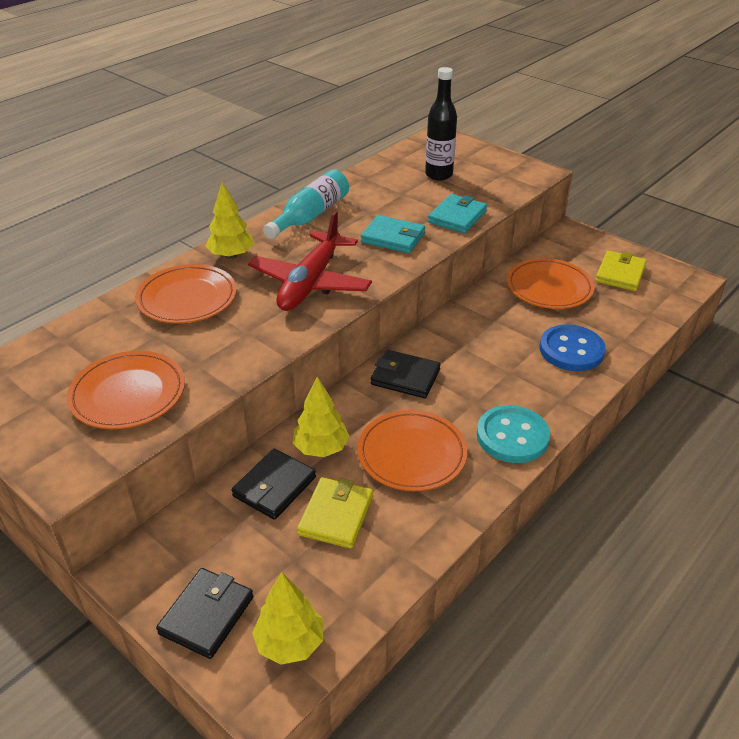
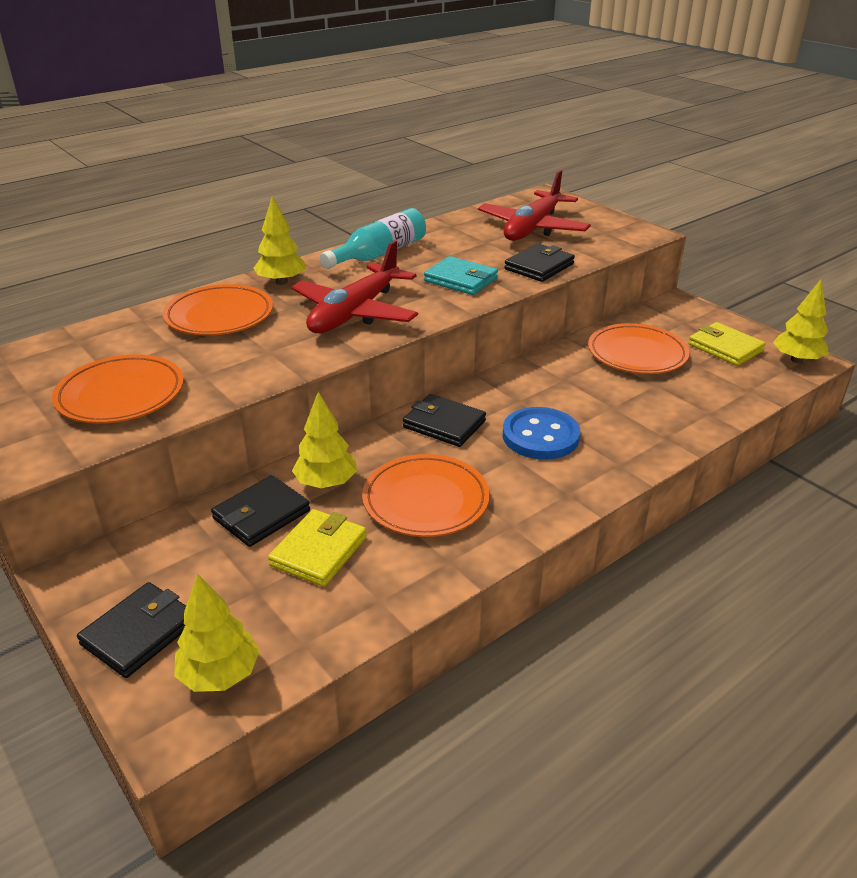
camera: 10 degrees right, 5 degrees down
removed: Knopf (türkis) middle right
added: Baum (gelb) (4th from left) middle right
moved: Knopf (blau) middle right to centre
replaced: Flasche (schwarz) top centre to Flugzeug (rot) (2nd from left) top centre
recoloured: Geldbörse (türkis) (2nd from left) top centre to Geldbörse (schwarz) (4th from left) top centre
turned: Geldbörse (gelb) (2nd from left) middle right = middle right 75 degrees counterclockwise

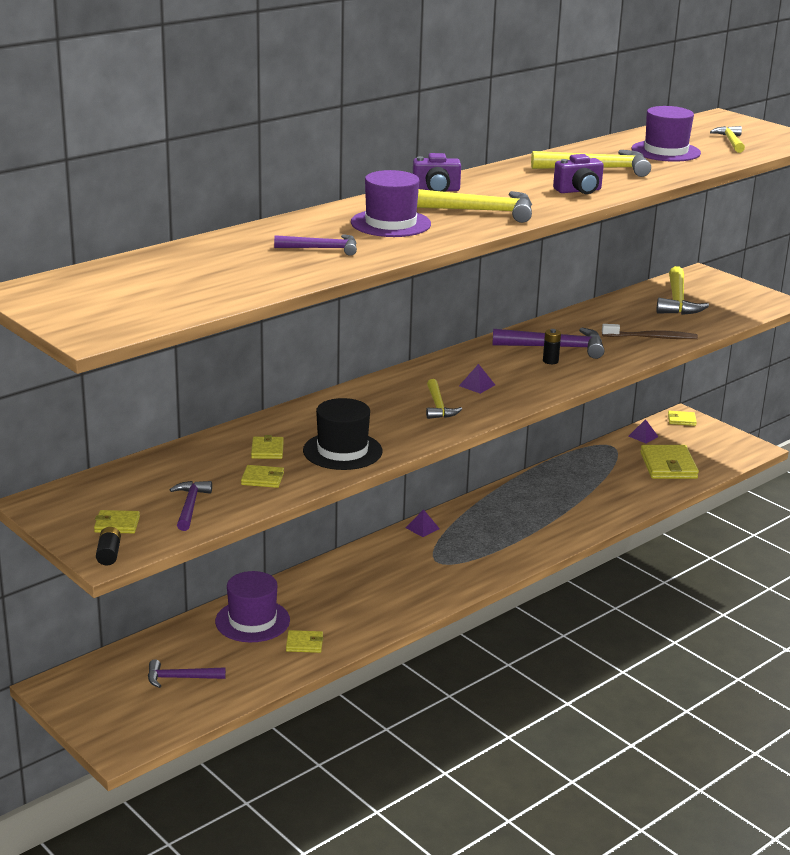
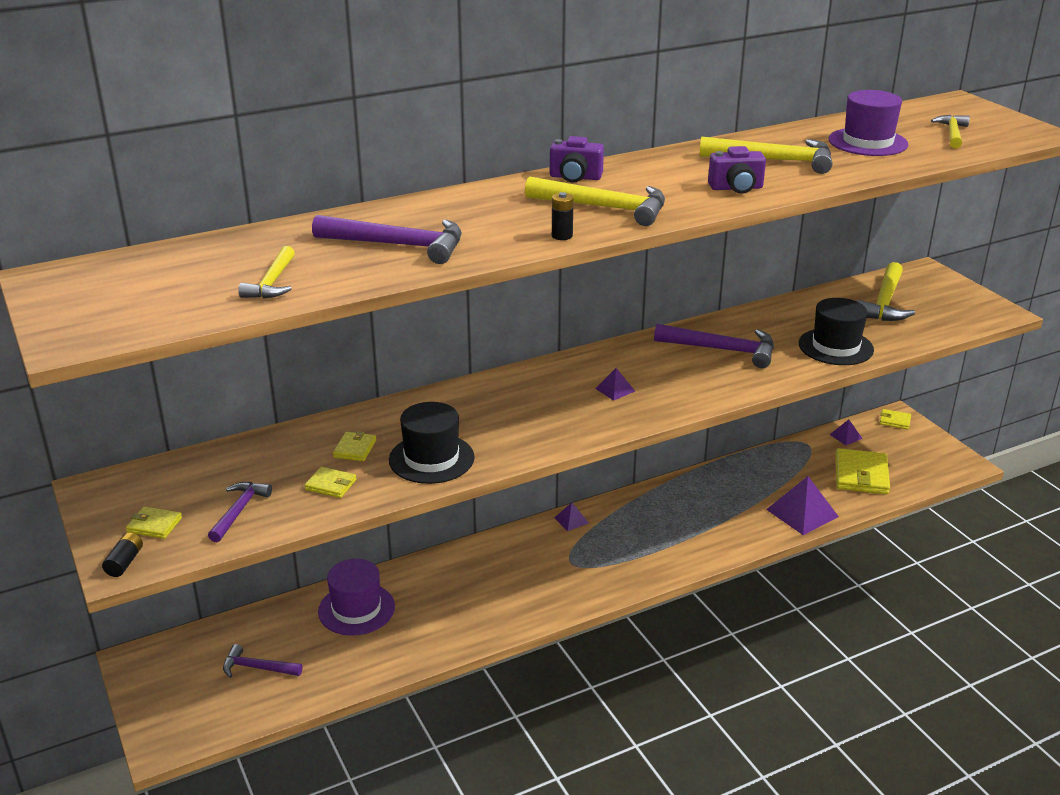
camera: 15 degrees right, 5 degrees up
removed: Geldbörse (gelb) (4th from left) bottom centre; Hut (lila) (2nd from left) top centre
added: Pyramide (lila) (3rd from left) middle right
moved: Hammer (gelb) (1st from left) centre to middle left; Batterie (schwarz) (2nd from left) middle right to top centre
replaced: Zahnbürste (braun) middle right to Hut (schwarz) (2nd from left) middle right
resized: Hammer (lila) (3rd from left) top centre = top centre x1.65

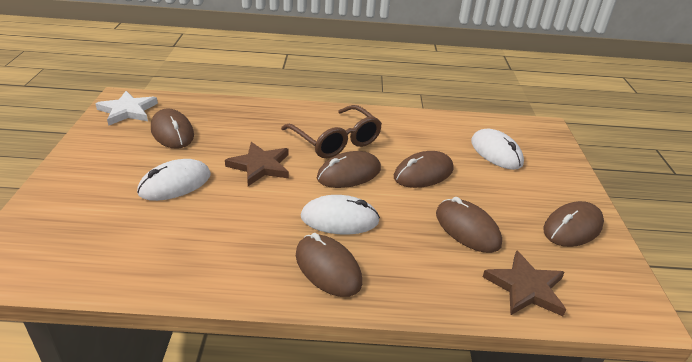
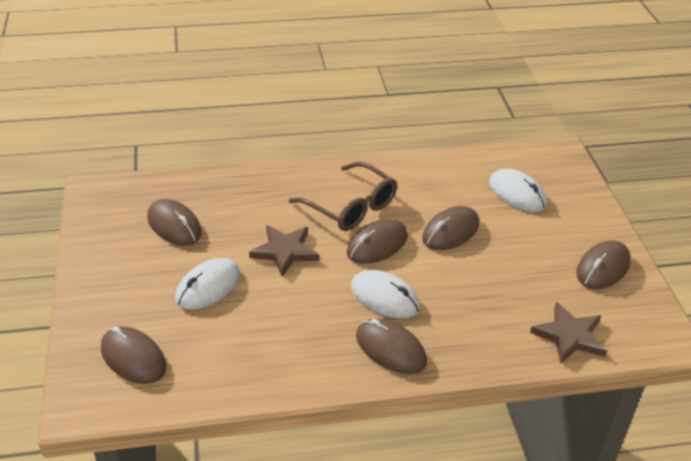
camera: 10 degrees left, 5 degrees up
removed: Stern (weiß) top left
moved: Computermaus (braun) (5th from left in the first image) middle right to Computermaus (braun) (1st from left) bottom left
turned: Computermaus (weiß) (2nd from left) centre = centre 45 degrees clockwise

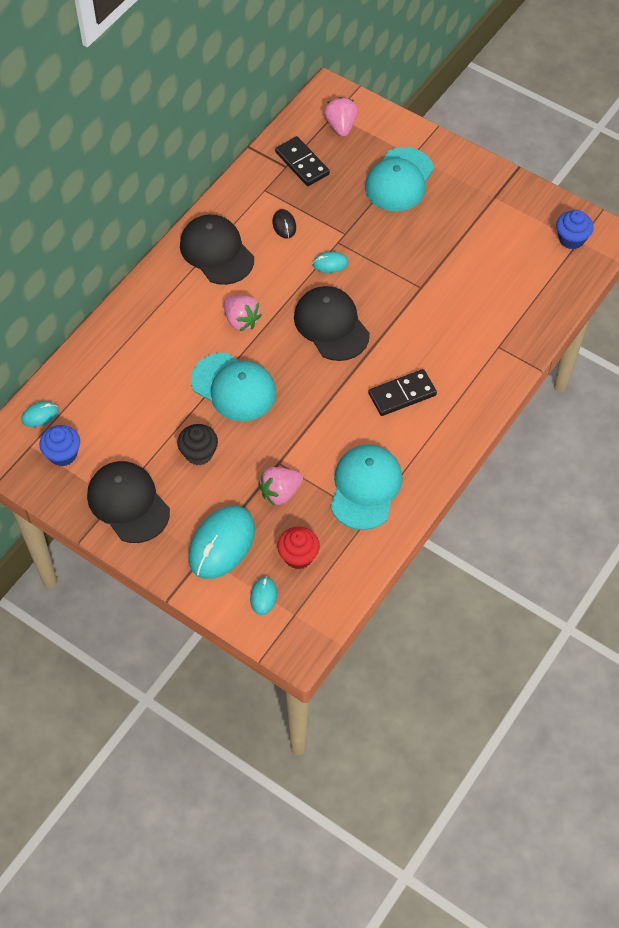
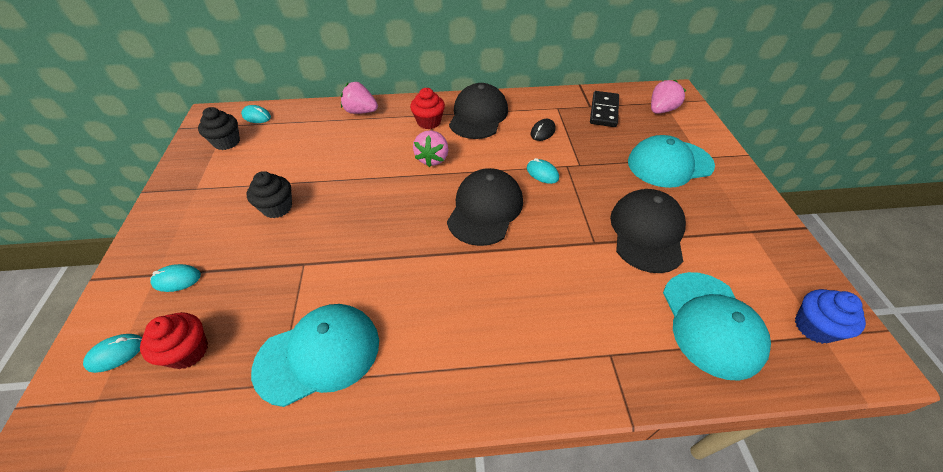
camera: 50 degrees right, 10 degrees down
removed: Dominostein (schwarz) (2nd from left) centre
added: Muffin (rot) (2nd from left) top centre
moved: Erdbeere (rosa) (2nd from left in the first image) centre to Erdbeere (rosa) (1st from left) top centre; Kappe (schwarz) (1st from left in the first image) middle left to Kappe (schwarz) (3rd from left) middle right; Kappe (türkis) (1st from left in the first image) centre to Kappe (türkis) (3rd from left) bottom right
recoloured: Muffin (blau) (1st from left) middle left to Muffin (schwarz) (1st from left) top left
resized: Computermaus (türkis) (2nd from left) centre = middle left x0.47

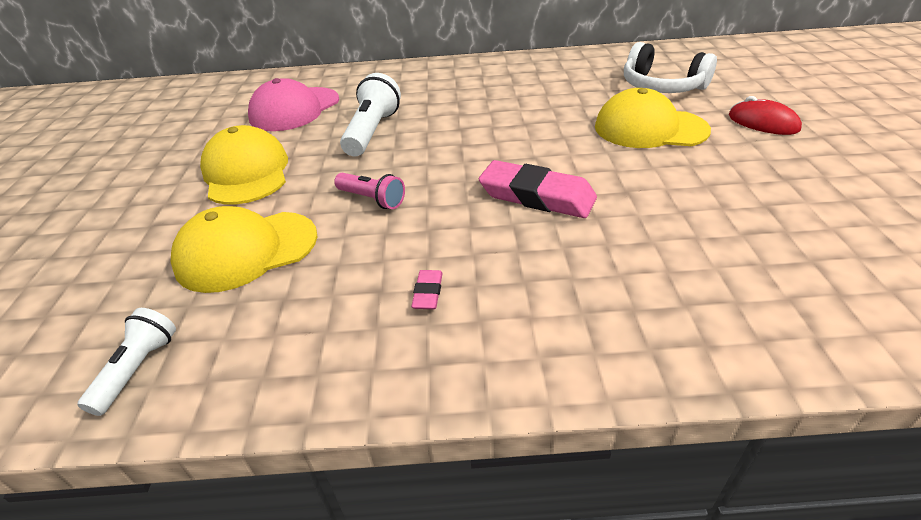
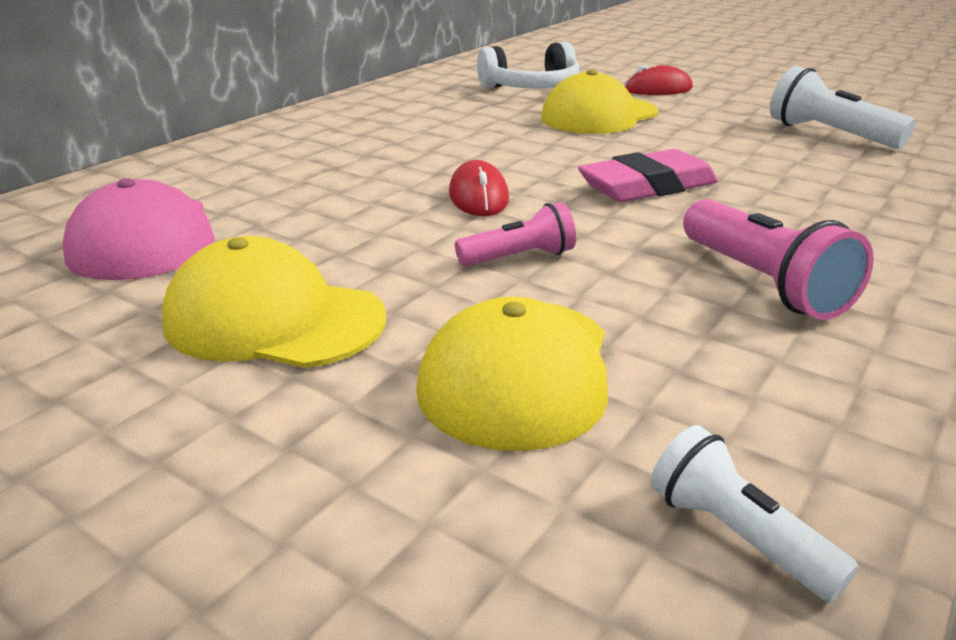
camera: 55 degrees left, 10 degrees down
added: Computermaus (rot) (1st from left) top centre
moved: Taschenlampe (weiß) (2nd from left) top centre to top right
replaced: Radiergummi (rosa) (1st from left) centre to Taschenlampe (rosa) (2nd from left) middle right

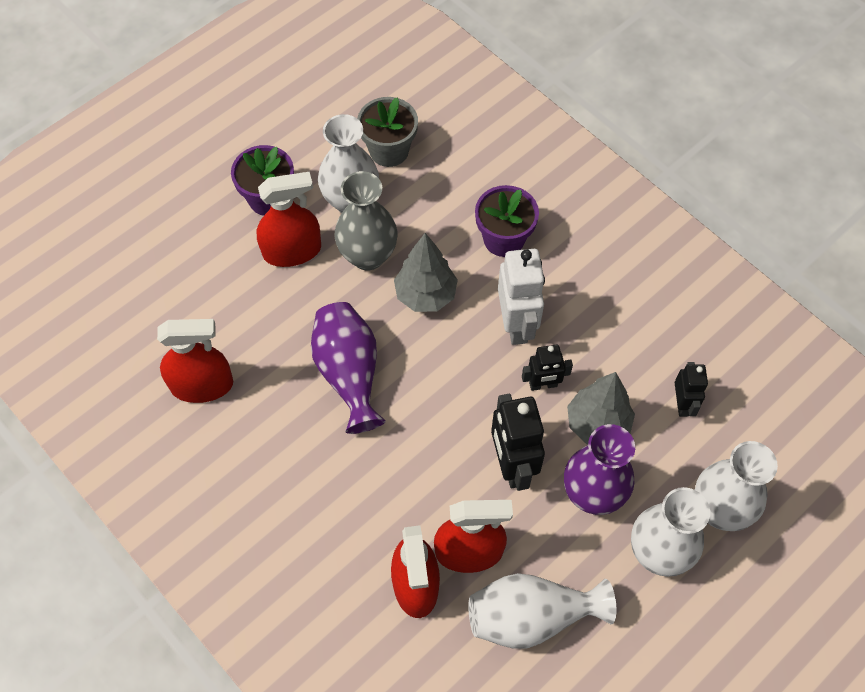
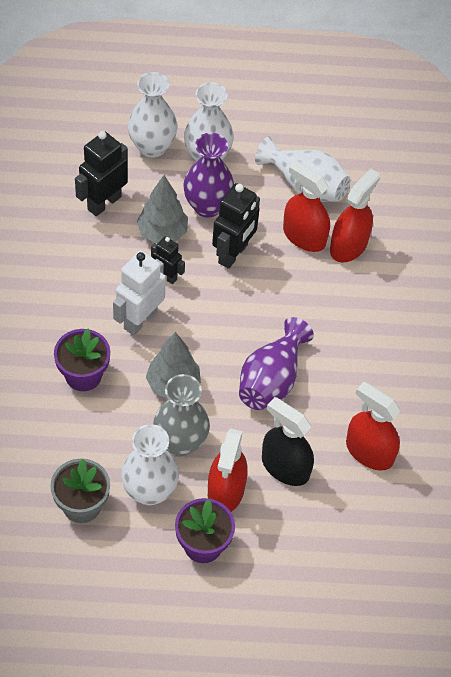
camera: 140 degrees left, 5 degrees down
added: Sprühflasche (schwarz) centre
turned: Sprühflasche (rot) (2nd from left in the first image) top centre = bottom centre 105 degrees counterclockwise
resized: Roboter (schwarz) (3rd from left in the first image) middle right = top left x1.70

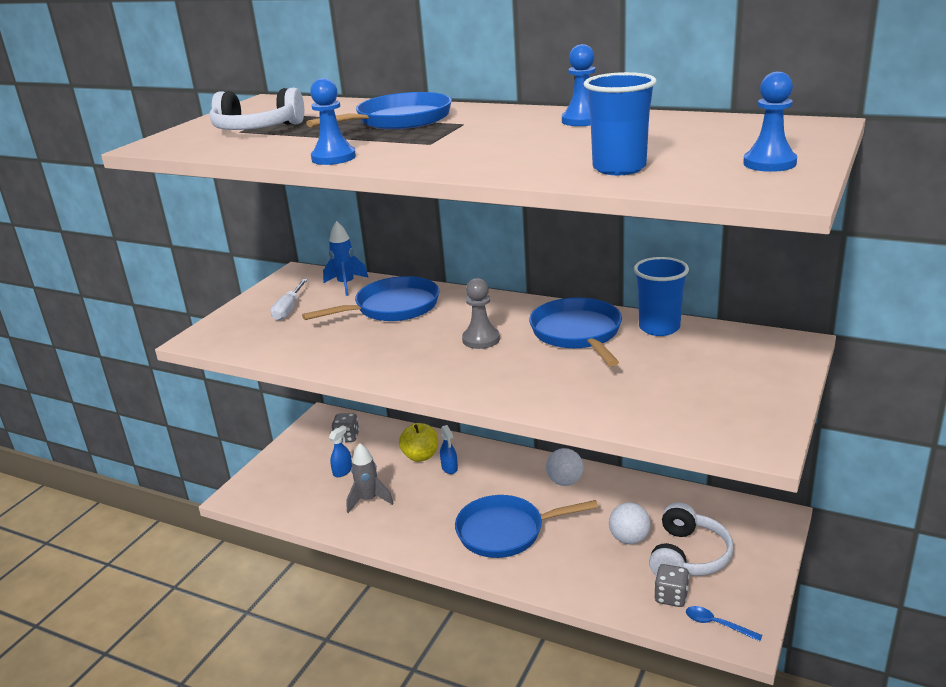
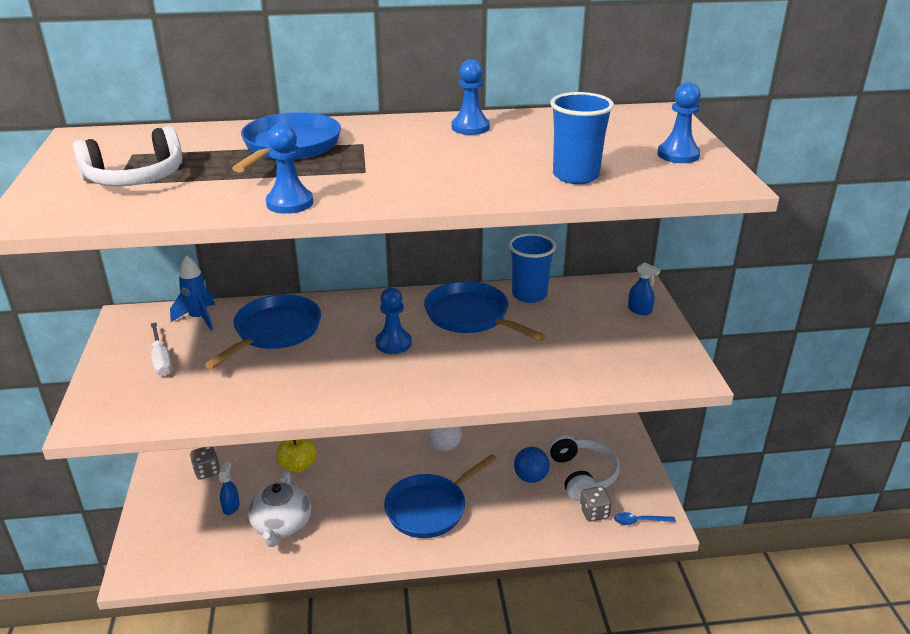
camera: 35 degrees left, 5 degrees up
moved: Sprühflasche (blau) (2nd from left) centre to middle right
replaced: Rakete (grau) bottom centre to Teekanne (weiß) bottom left
recoloured: Bauer (grau) centre to Bauer (blau) (2nd from left) centre; Ball (weiß) (2nd from left) bottom centre to Ball (blau) bottom centre

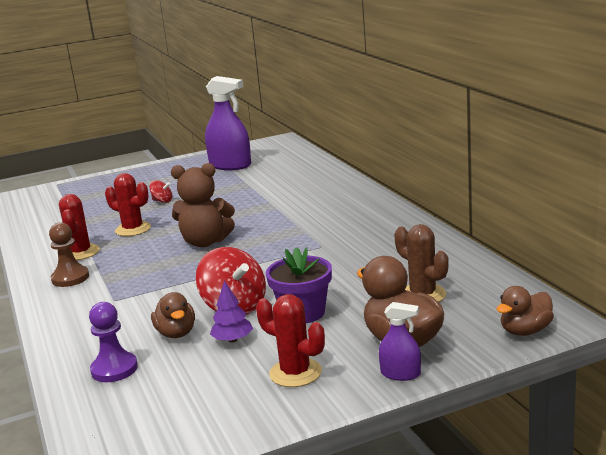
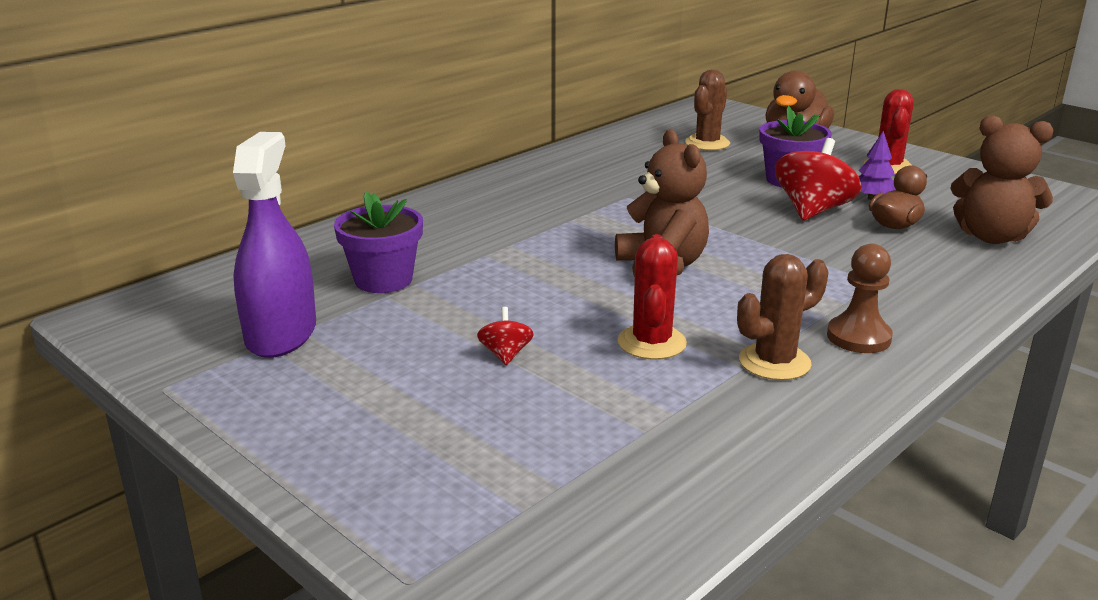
camera: 115 degrees left, 5 degrees up
removed: Sprühflasche (lila) (2nd from left) bottom centre; Ente (braun) (3rd from left) bottom right
added: Blumentopf (lila) (1st from left) centre
replaced: Bauer (lila) bottom left to Teddybär (braun) (2nd from left) top right
recoloured: Kaktus (rot) (1st from left) middle left to Kaktus (braun) (2nd from left) middle right

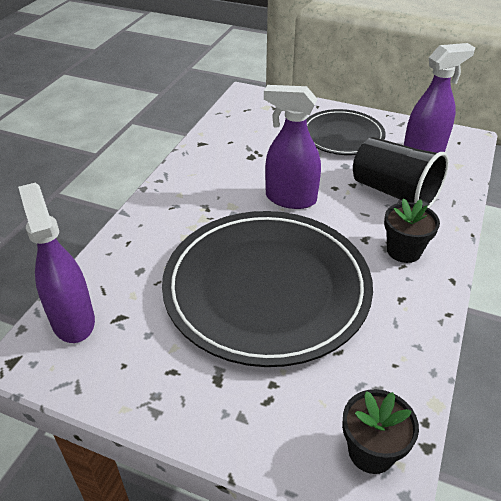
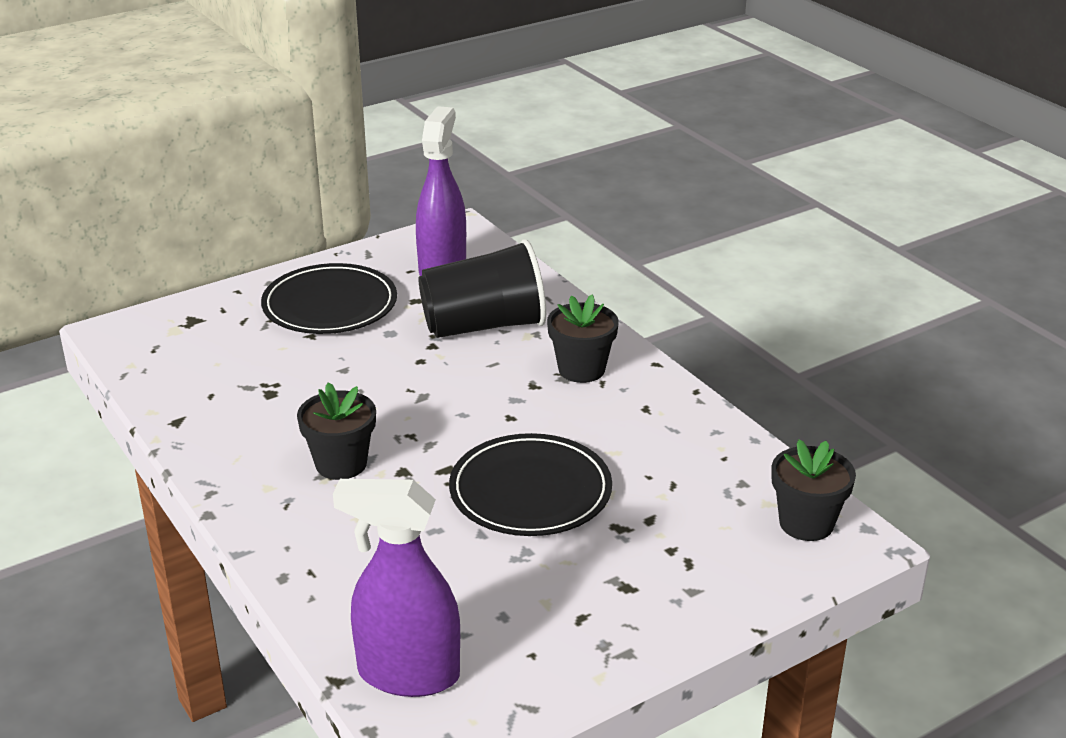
camera: 55 degrees left, 10 degrees down
removed: Sprühflasche (lila) (2nd from left) top centre
added: Blumentopf (schwarz) (1st from left) middle left
resized: Teller (schwarz) (1st from left in the first image) centre = centre x0.55

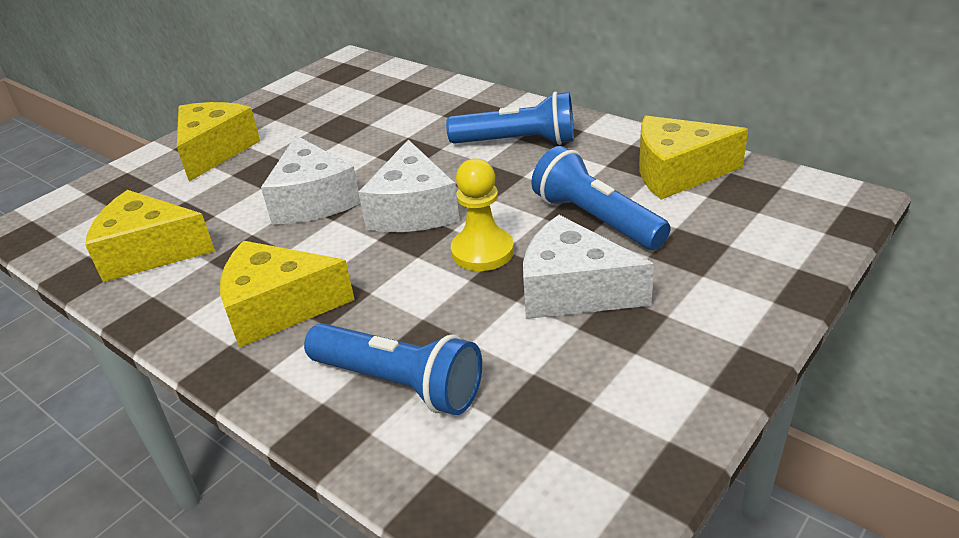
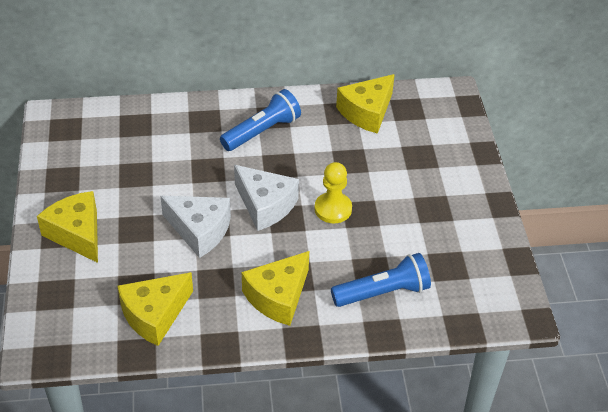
camera: 50 degrees left, 10 degrees up
removed: Käse (weiß) (3rd from left) centre; Taschenlampe (blau) (3rd from left) centre

